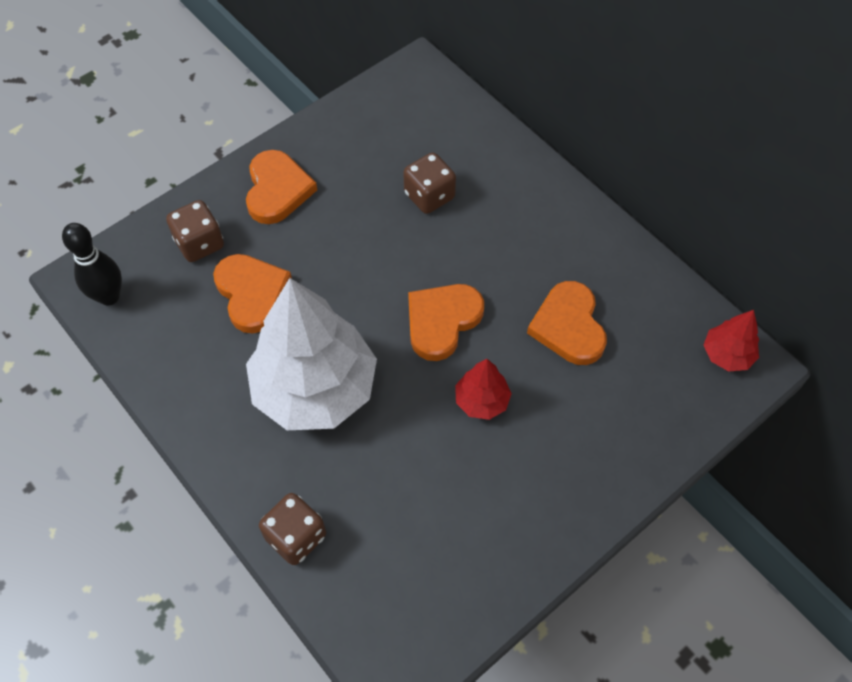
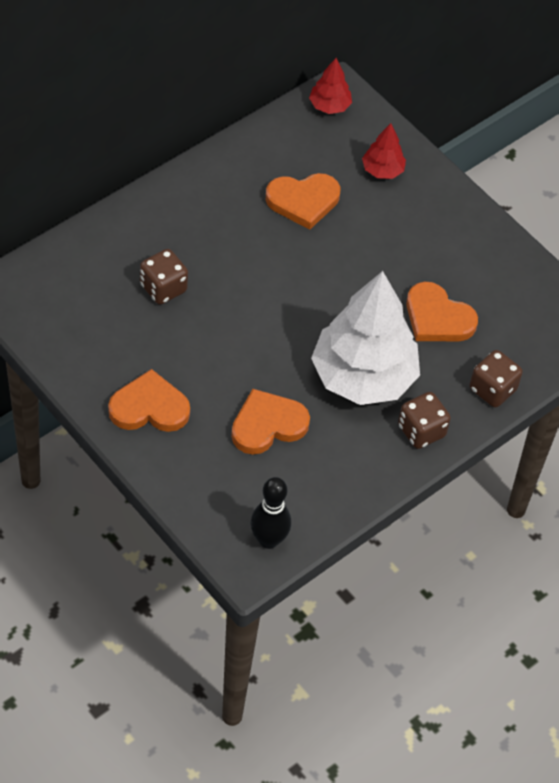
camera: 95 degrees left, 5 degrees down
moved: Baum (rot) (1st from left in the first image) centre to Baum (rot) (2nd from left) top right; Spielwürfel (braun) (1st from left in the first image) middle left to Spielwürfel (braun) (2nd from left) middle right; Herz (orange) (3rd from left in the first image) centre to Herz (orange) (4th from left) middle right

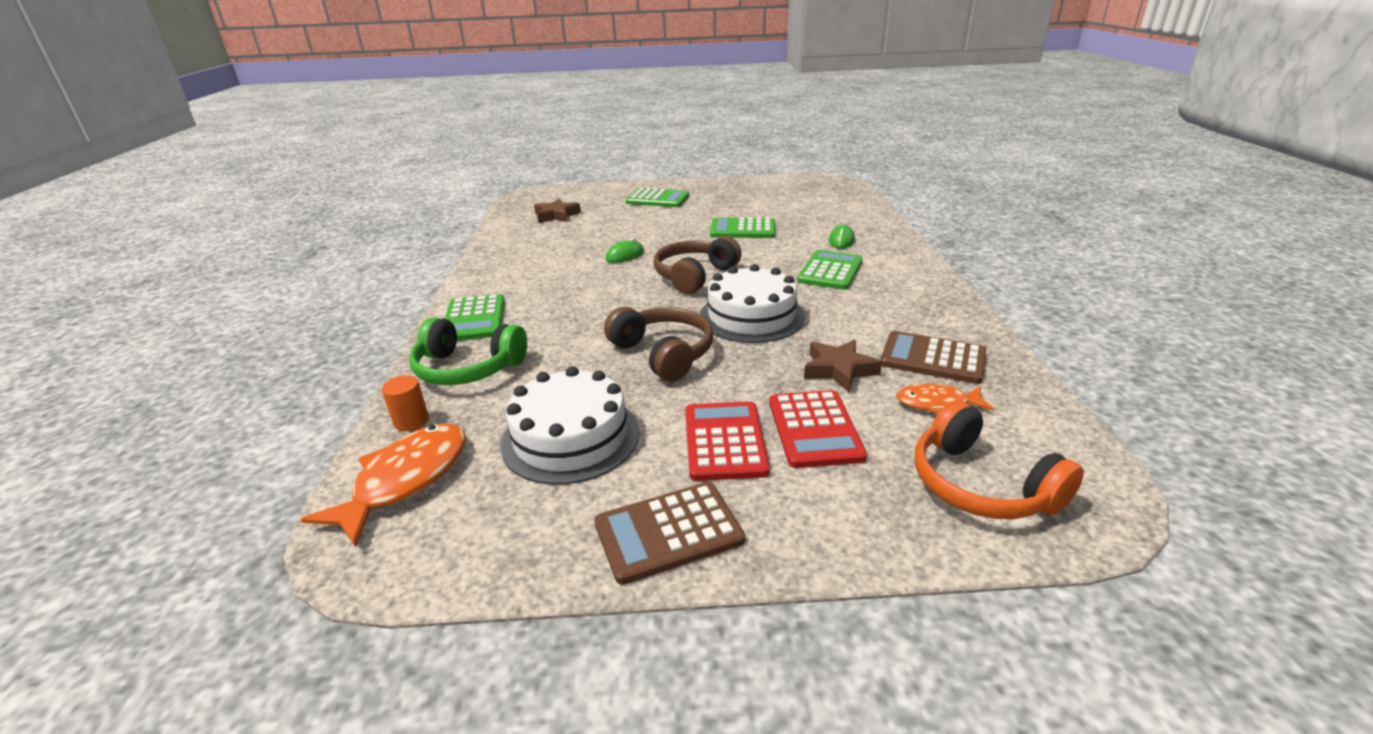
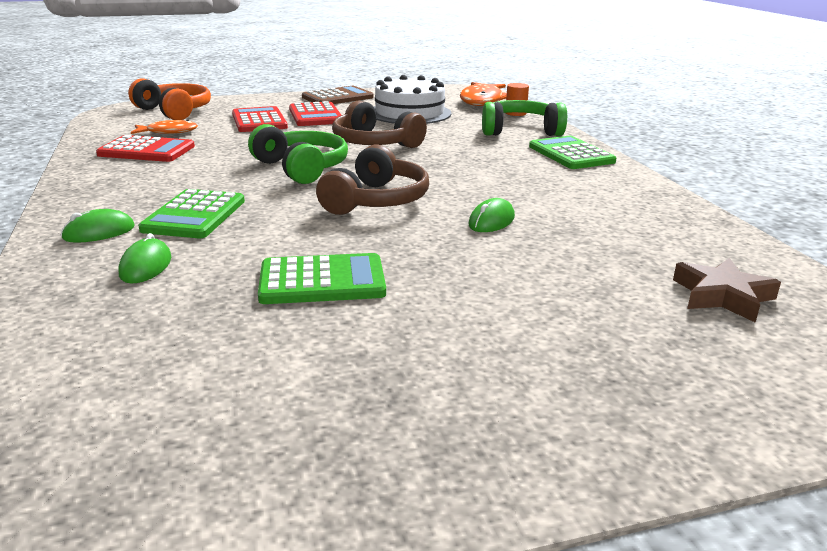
camera: 165 degrees right, 5 degrees down
removed: Taschenrechner (grün) (2nd from left) top centre; Stern (braun) (2nd from left) centre
added: Computermaus (grün) (1st from left) middle left
replaced: Kuchen (weiß) (2nd from left) centre to Kopfhörer (grün) (1st from left) top centre
recoloured: Taschenrechner (braun) (2nd from left) middle right to Taschenrechner (rot) (1st from left) top left

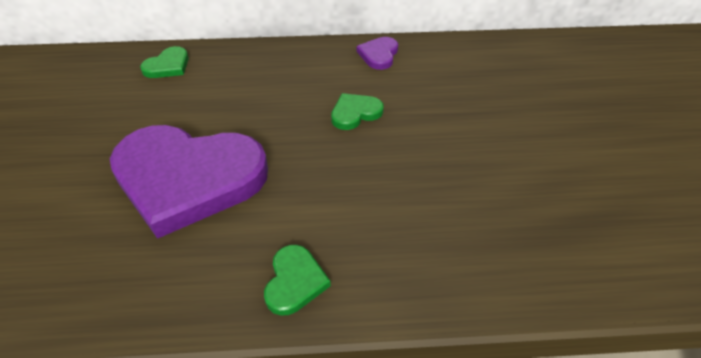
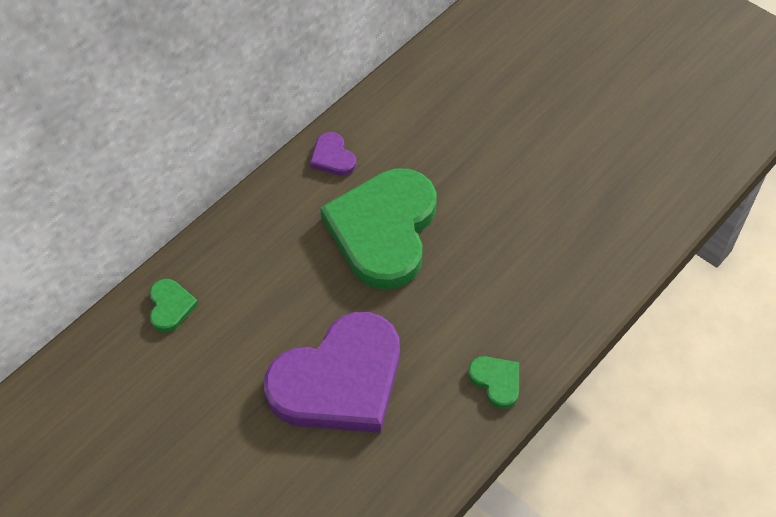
camera: 45 degrees left, 10 degrees up
resized: Herz (grün) (3rd from left in the first image) top centre = centre x2.45

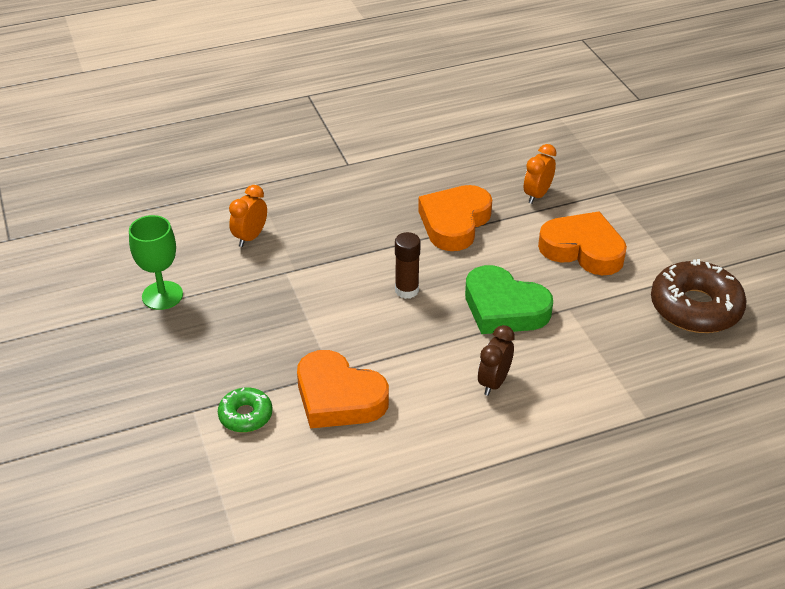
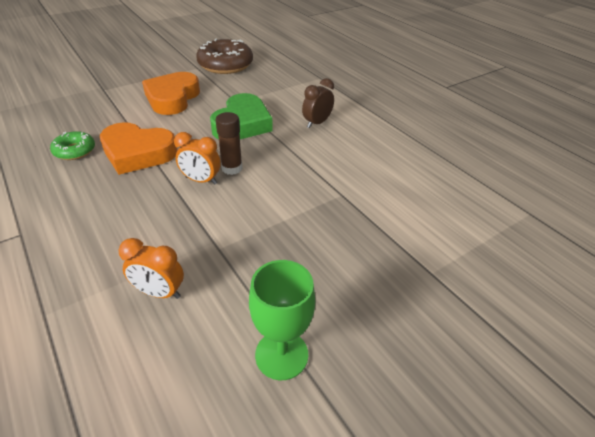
camera: 105 degrees left, 0 degrees up
removed: Herz (orange) (1st from left) centre
moved: Donut (grün) bottom left to top left; Wecker (orange) (2nd from left) top right to middle left
turned: Wecker (braun) centre = top centre 120 degrees clockwise

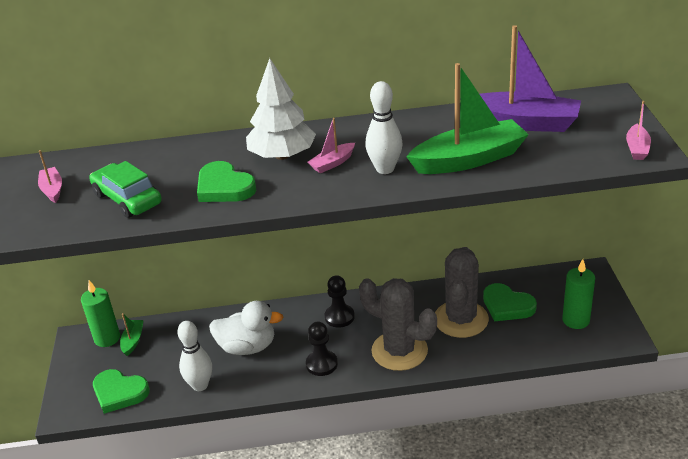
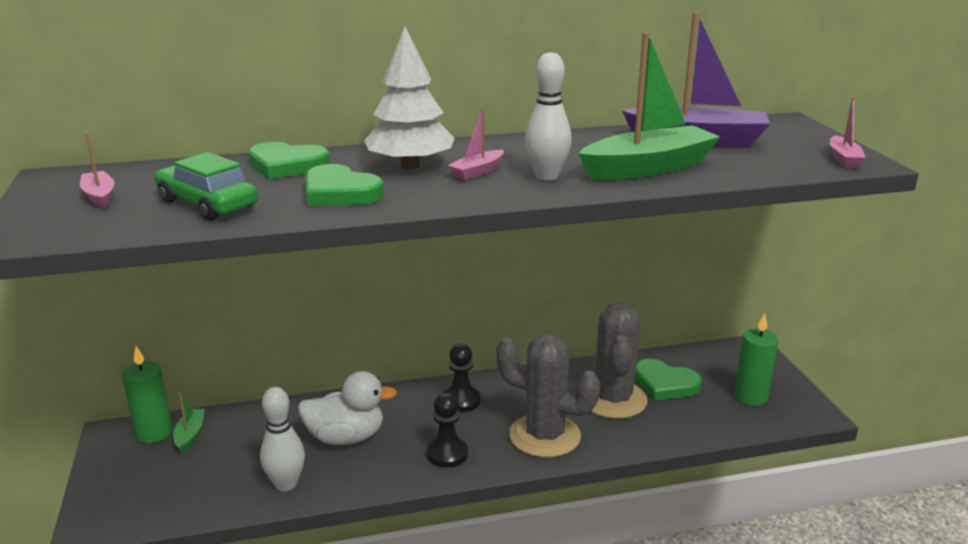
camera: 10 degrees left, 10 degrees down
moved: Herz (grün) (1st from left) bottom left to top left

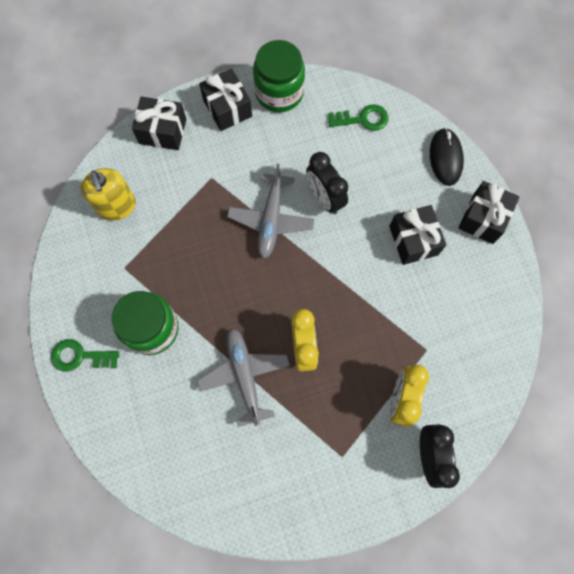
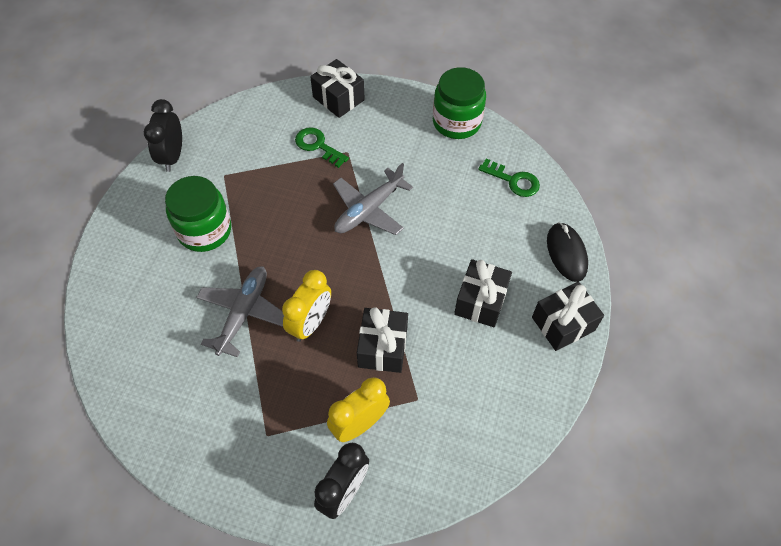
camera: 35 degrees right, 15 degrees down
removed: Seifenspender (gelb) middle left
moved: Wecker (schwarz) (1st from left) top centre to top left; Schlüssel (grün) (1st from left) middle left to top centre; Geschenk (schwarz) (2nd from left) top centre to centre
turned: Computermaus (schwarz) top right = middle right 45 degrees counterclockwise

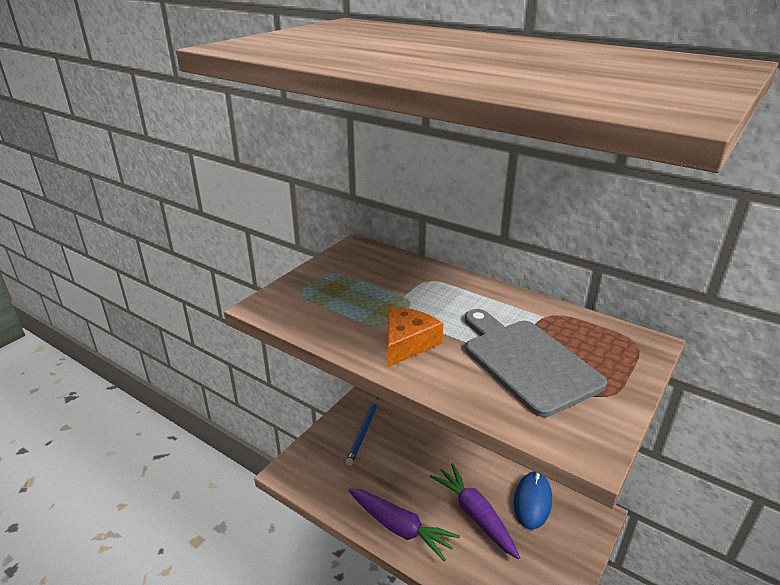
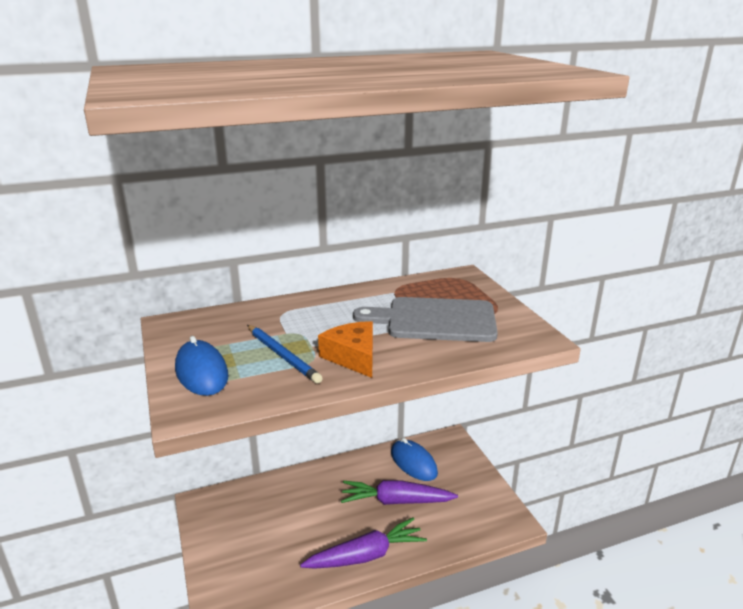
camera: 55 degrees left, 5 degrees down
added: Computermaus (blau) (1st from left) middle left
moved: Bleistift (blau) bottom centre to centre

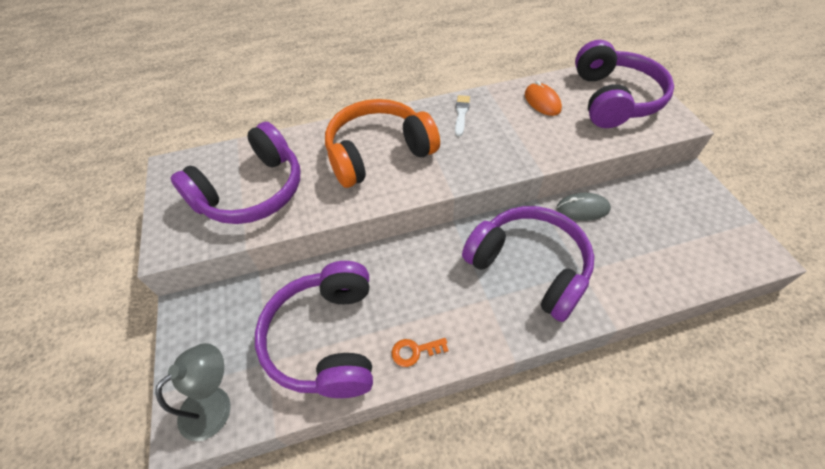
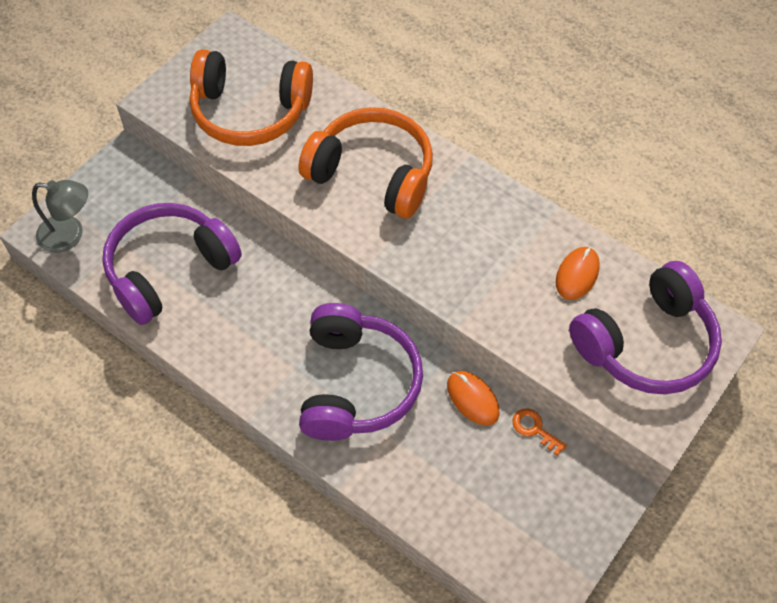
camera: 50 degrees right, 5 degrees up
removed: Pinsel (weiß) top centre
moved: Schlüssel (orange) bottom centre to bottom right
recoloured: Kopfhörer (lila) (1st from left) middle left to Kopfhörer (orange) (1st from left) top left; Computermaus (grau) middle right to Computermaus (orange) (1st from left) centre

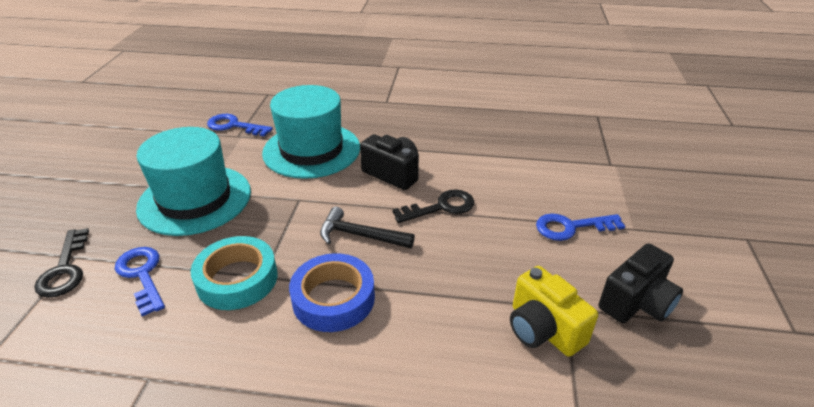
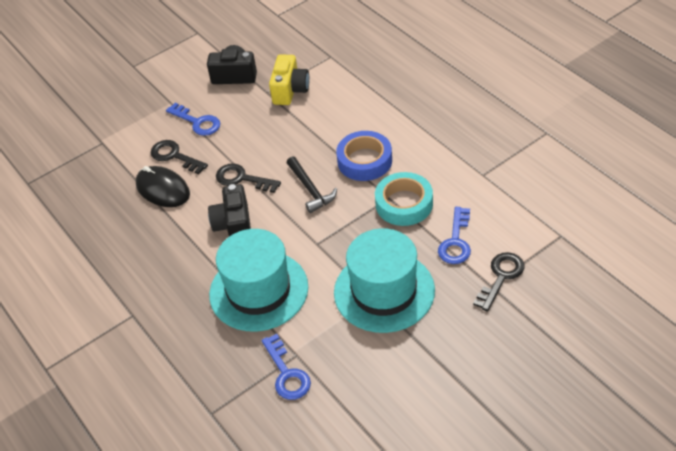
camera: 130 degrees left, 10 degrees up
added: Computermaus (schwarz) middle left; Schlüssel (schwarz) (1st from left) middle left

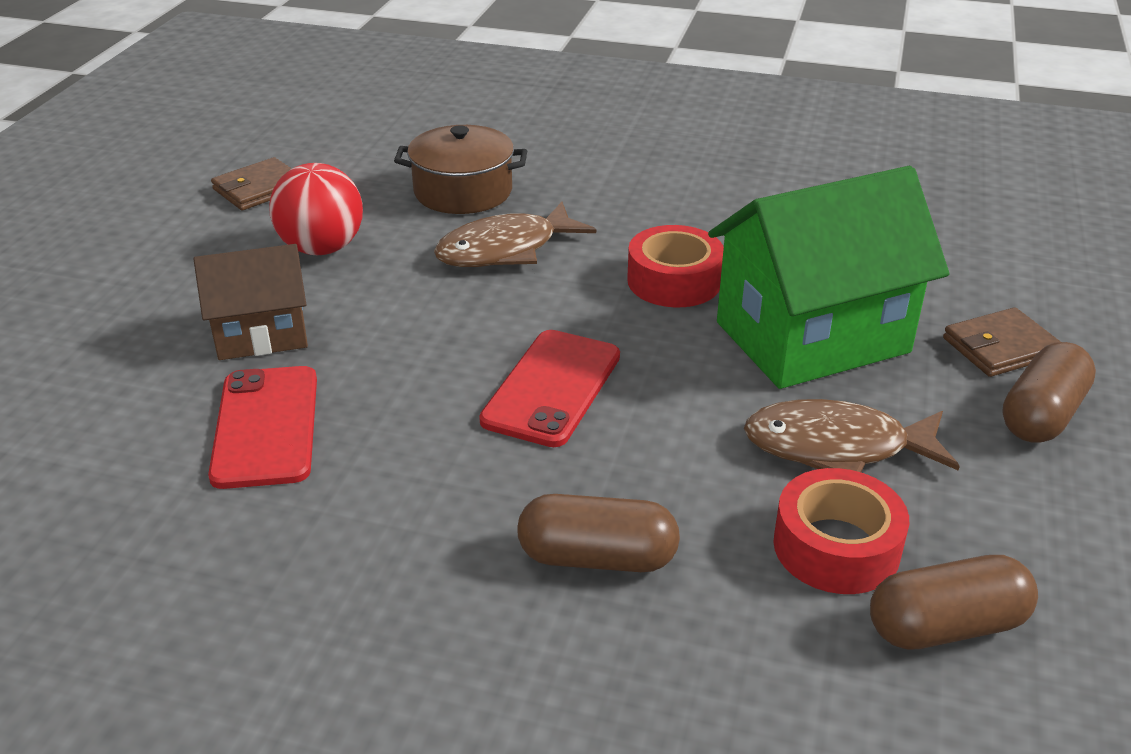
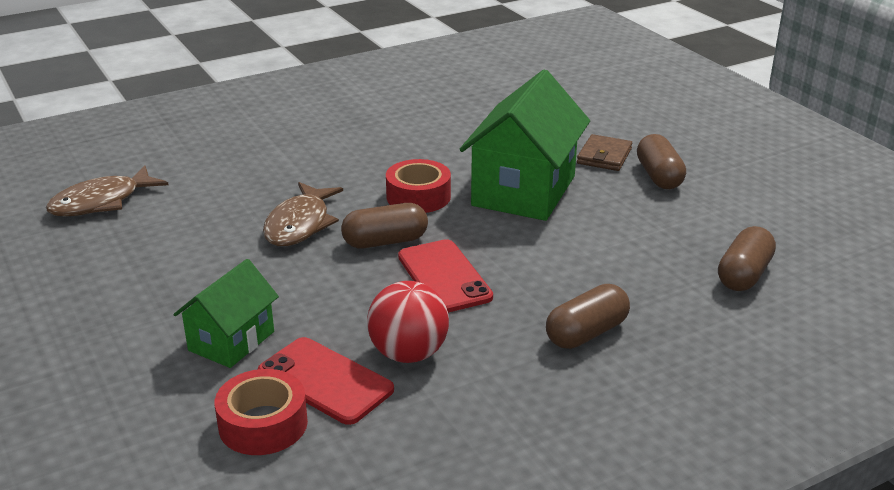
camera: 45 degrees left, 5 degrees down
removed: Geldbörse (braun) (1st from left) top left; Kochtopf (braun) top centre
added: Kapsel (braun) (1st from left) centre
moved: Fisch (braun) (2nd from left in the first image) middle right to Fisch (braun) (1st from left) middle left; Klebeband (rot) (2nd from left in the first image) bottom right to Klebeband (rot) (1st from left) bottom left; Ball (rot) top left to centre
recoloured: Haus (braun) middle left to Haus (grün) (1st from left) middle left

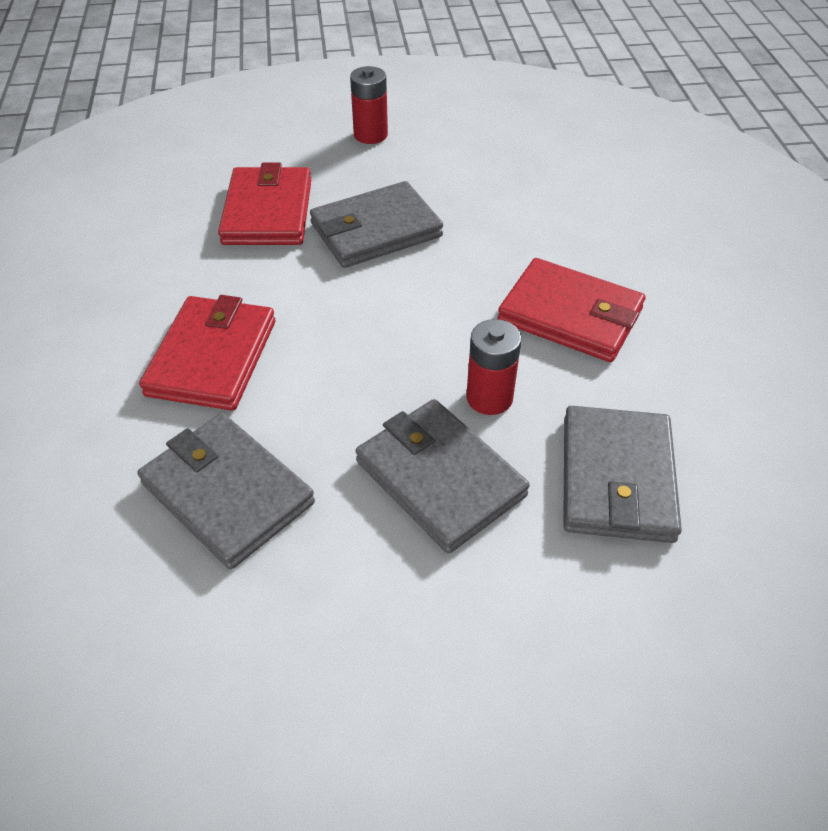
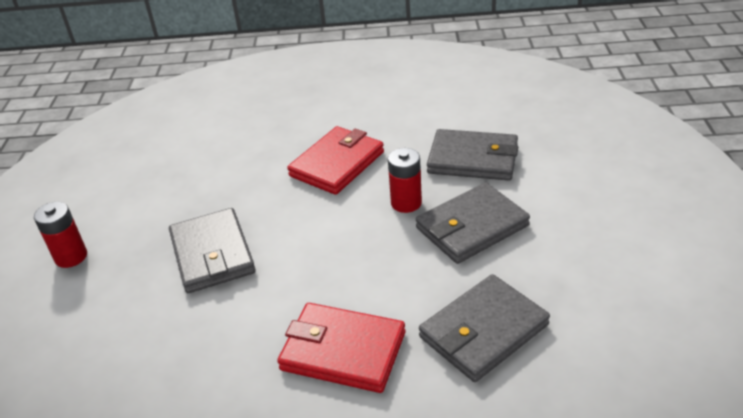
camera: 80 degrees left, 10 degrees down
removed: Geldbörse (rot) (2nd from left) top left

